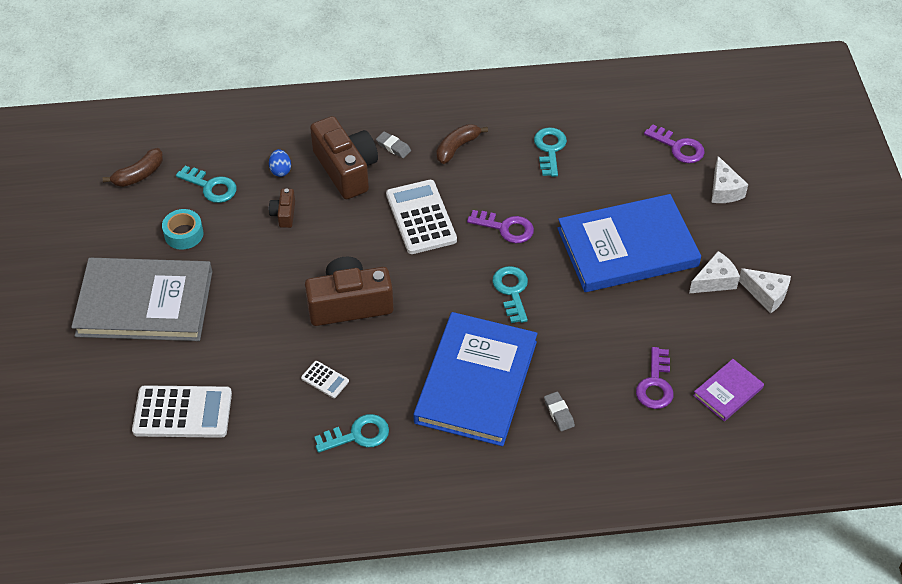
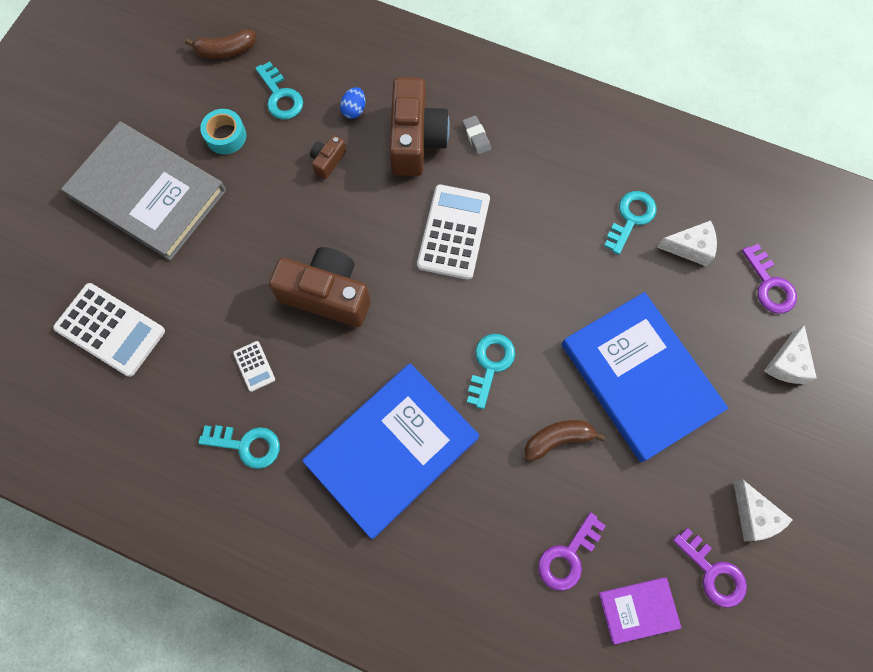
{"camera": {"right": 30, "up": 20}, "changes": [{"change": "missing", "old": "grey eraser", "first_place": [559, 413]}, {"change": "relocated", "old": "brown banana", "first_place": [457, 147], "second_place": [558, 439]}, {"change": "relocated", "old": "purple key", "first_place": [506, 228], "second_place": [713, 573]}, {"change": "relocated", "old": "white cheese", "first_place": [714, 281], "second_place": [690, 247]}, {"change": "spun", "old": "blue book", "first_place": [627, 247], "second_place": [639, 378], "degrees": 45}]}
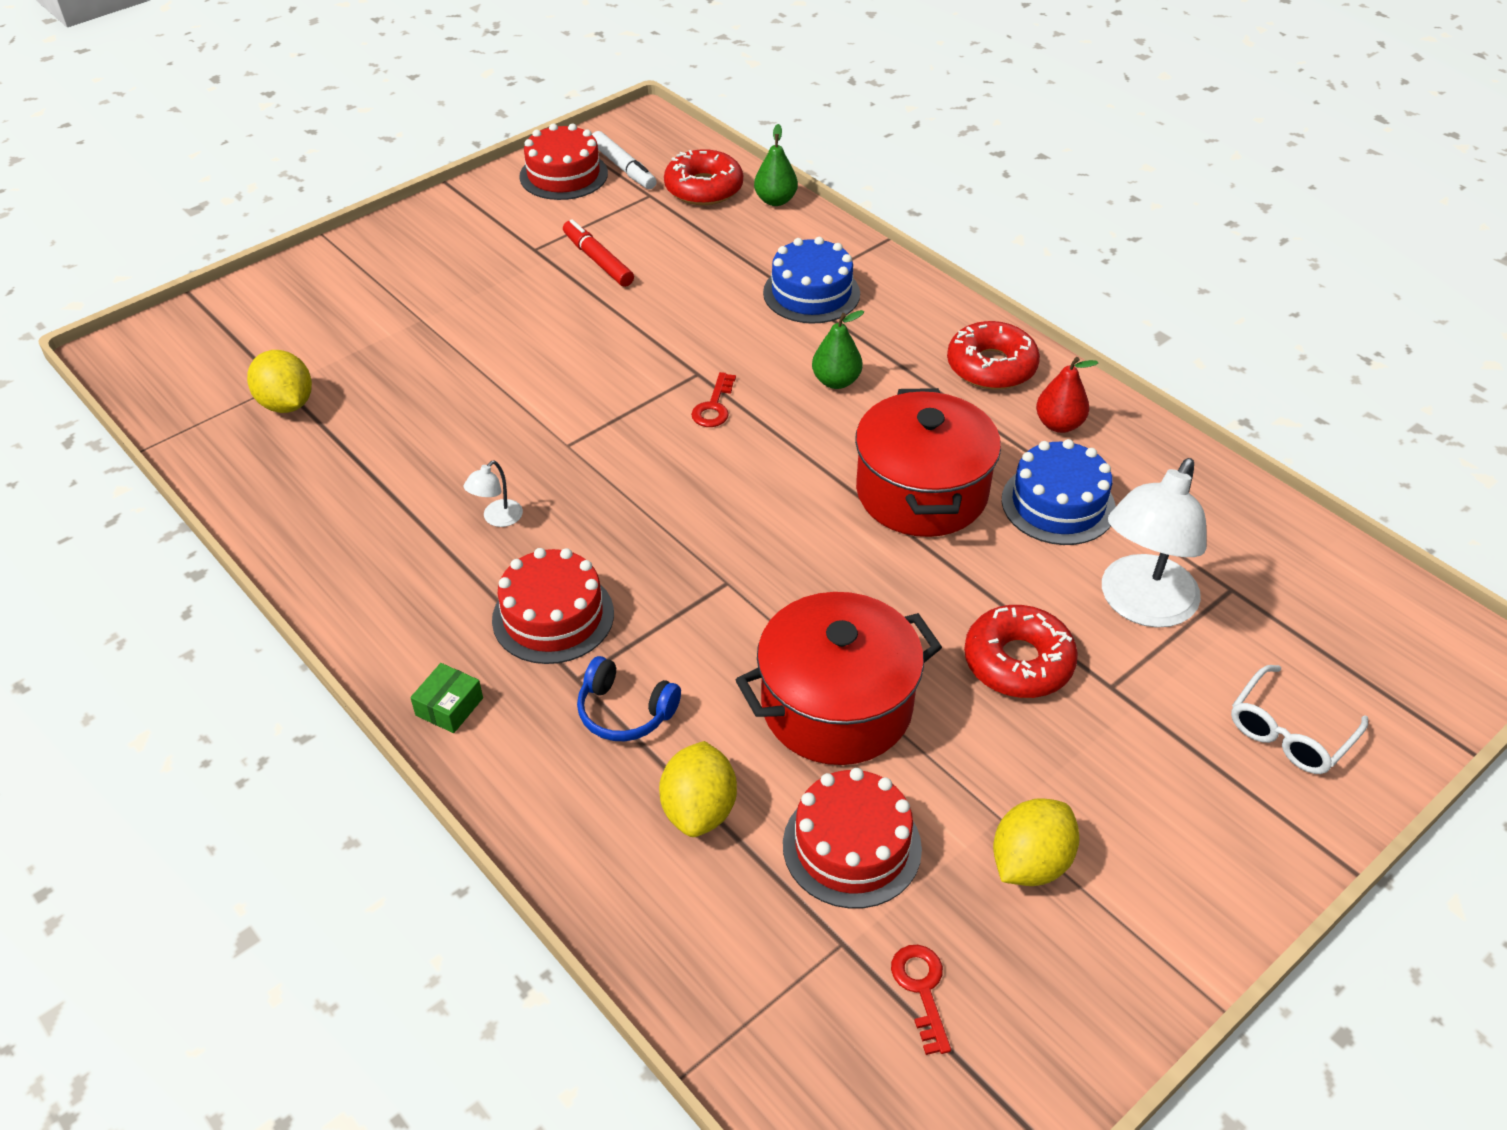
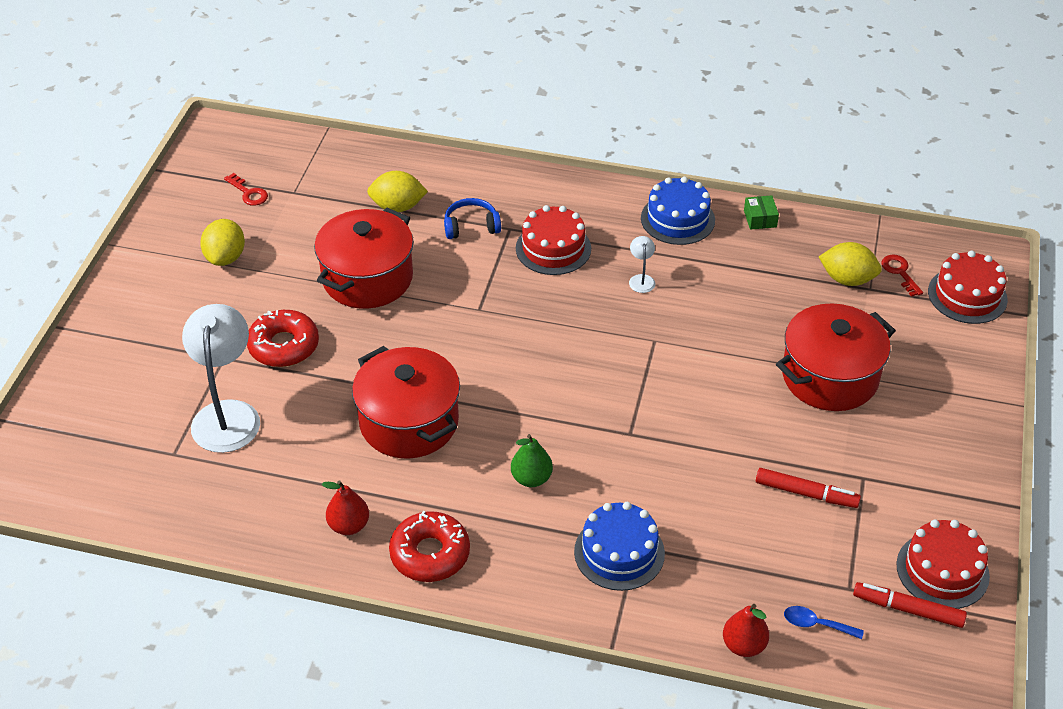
{"camera": {"right": 145, "up": 0}, "changes": [{"change": "missing", "old": "white glasses", "first_place": [1290, 732]}, {"change": "appeared", "new": "red pot", "second_place": [830, 377]}, {"change": "relocated", "old": "green box", "first_place": [449, 706], "second_place": [760, 218]}, {"change": "relocated", "old": "red key", "first_place": [714, 406], "second_place": [899, 272]}, {"change": "relocated", "old": "red cake", "first_place": [852, 846], "second_place": [967, 295]}, {"change": "relocated", "old": "blue cake", "first_place": [1058, 504], "second_place": [677, 219]}, {"change": "exchanged", "old": "red donut", "new": "blue spoon", "first_place": [704, 188], "second_place": [816, 624]}, {"change": "colour", "old": "white marker", "new": "red marker", "first_place": [623, 168], "second_place": [908, 609]}, {"change": "colour", "old": "green pear", "new": "red pear", "first_place": [775, 200], "second_place": [743, 645]}, {"change": "spun", "old": "yellow lemon", "first_place": [699, 810], "second_place": [398, 207], "degrees": -60}]}
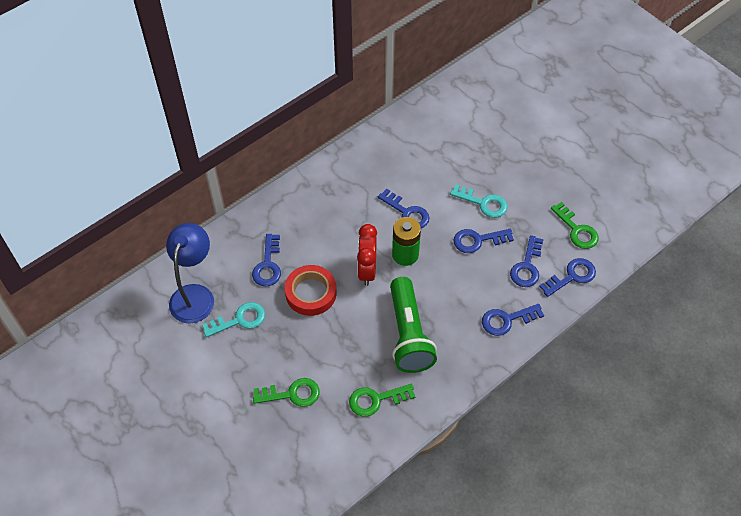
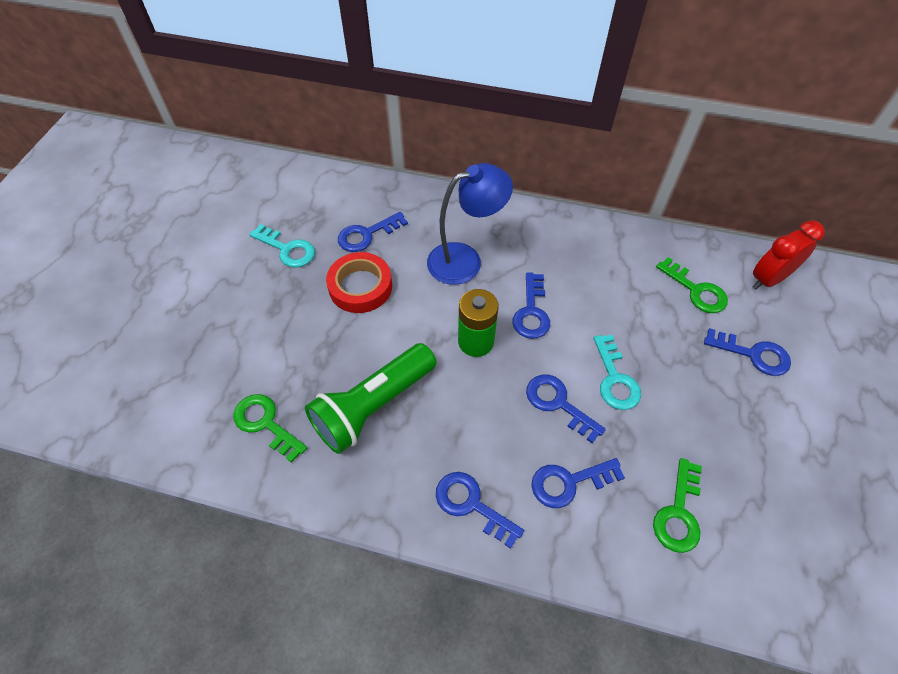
{"camera": {"right": 55, "up": 0}, "changes": [{"change": "relocated", "old": "blue lamp", "first_place": [195, 295], "second_place": [465, 260]}, {"change": "relocated", "old": "green key", "first_place": [292, 394], "second_place": [696, 290]}, {"change": "relocated", "old": "red clock", "first_place": [367, 270], "second_place": [768, 279]}, {"change": "relocated", "old": "blue key", "first_place": [571, 276], "second_place": [753, 354]}]}
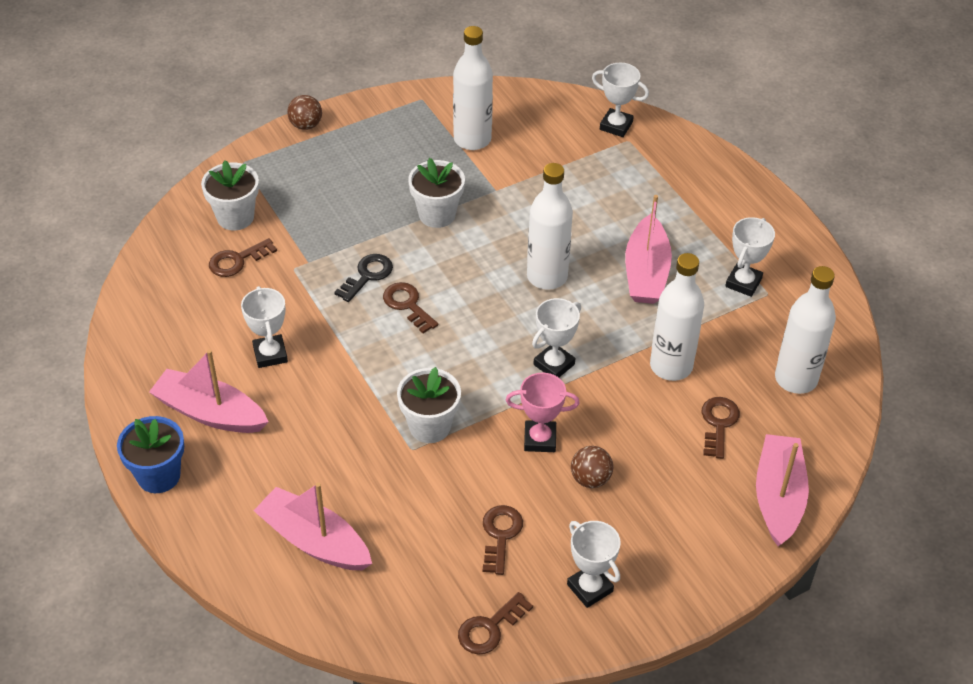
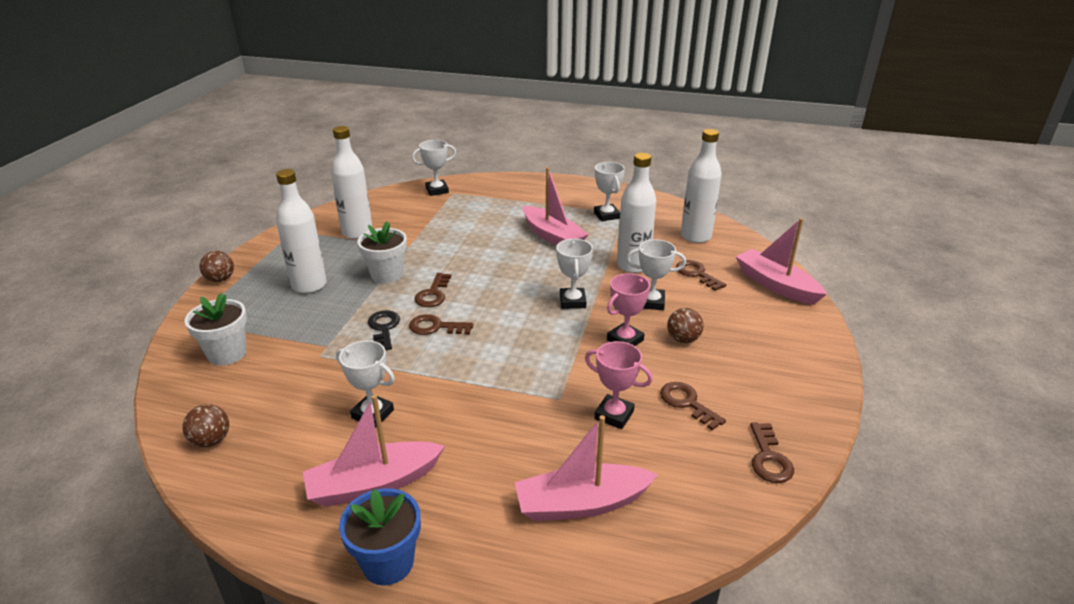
{"camera": {"right": -45, "up": -15}, "changes": [{"change": "missing", "old": "white flower pot", "first_place": [429, 426]}, {"change": "appeared", "new": "brown ball", "second_place": [211, 440]}, {"change": "appeared", "new": "pink trophy", "second_place": [614, 415]}, {"change": "relocated", "old": "brown key", "first_place": [237, 260], "second_place": [433, 294]}, {"change": "relocated", "old": "white bottle", "first_place": [547, 276], "second_place": [309, 285]}, {"change": "relocated", "old": "white trophy", "first_place": [590, 588], "second_place": [651, 302]}]}
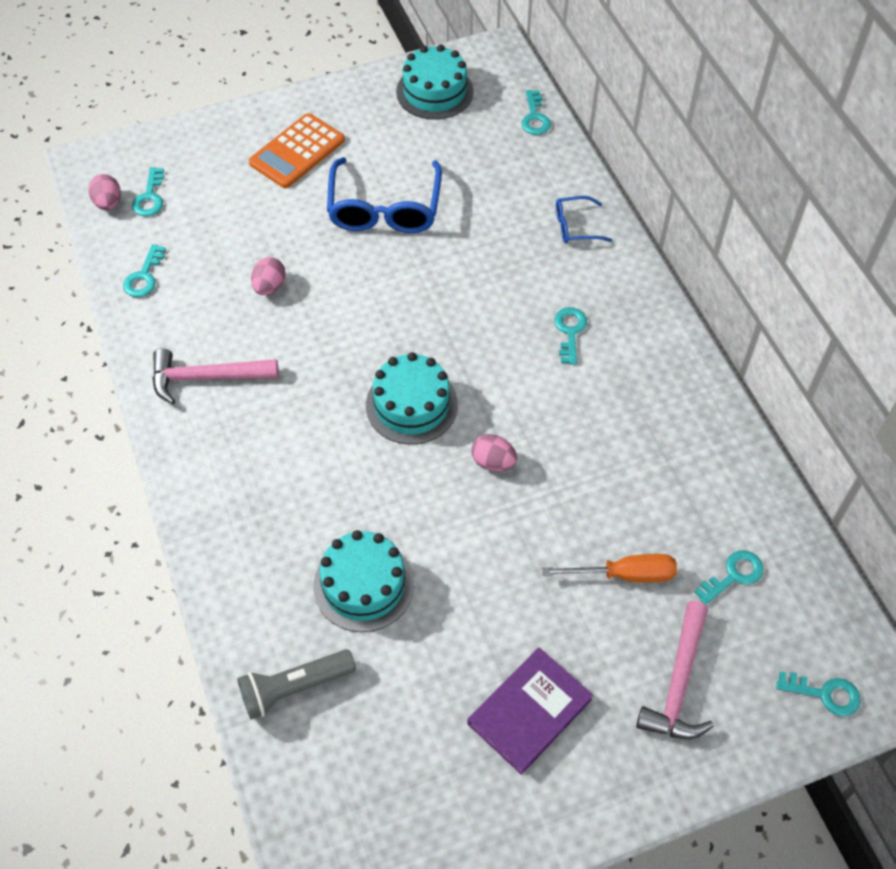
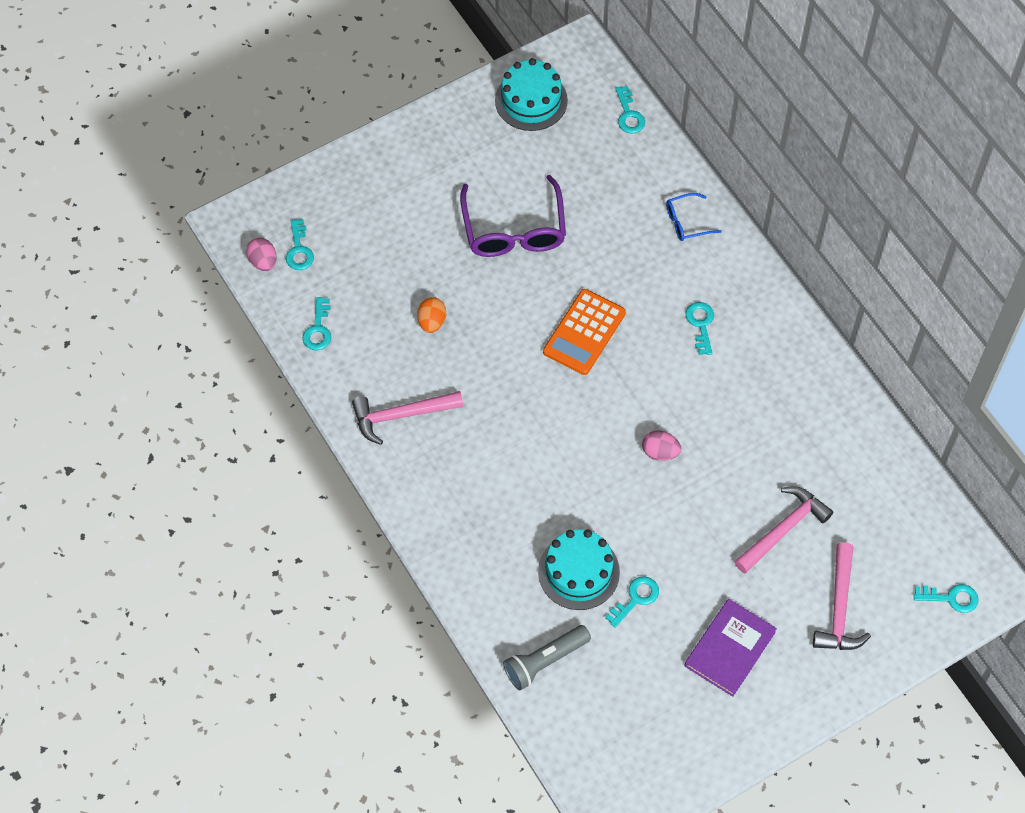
{"camera": {"right": -10, "up": 5}, "changes": [{"change": "missing", "old": "turquoise cake", "first_place": [411, 405]}, {"change": "relocated", "old": "orange calculator", "first_place": [297, 152], "second_place": [584, 332]}, {"change": "relocated", "old": "turquoise key", "first_place": [734, 575], "second_place": [636, 598]}, {"change": "exchanged", "old": "orange screwdriver", "new": "pink hammer", "first_place": [624, 574], "second_place": [783, 529]}, {"change": "colour", "old": "pink egg", "new": "orange egg", "first_place": [269, 287], "second_place": [432, 322]}, {"change": "colour", "old": "blue glasses", "new": "purple glasses", "first_place": [384, 208], "second_place": [514, 229]}]}
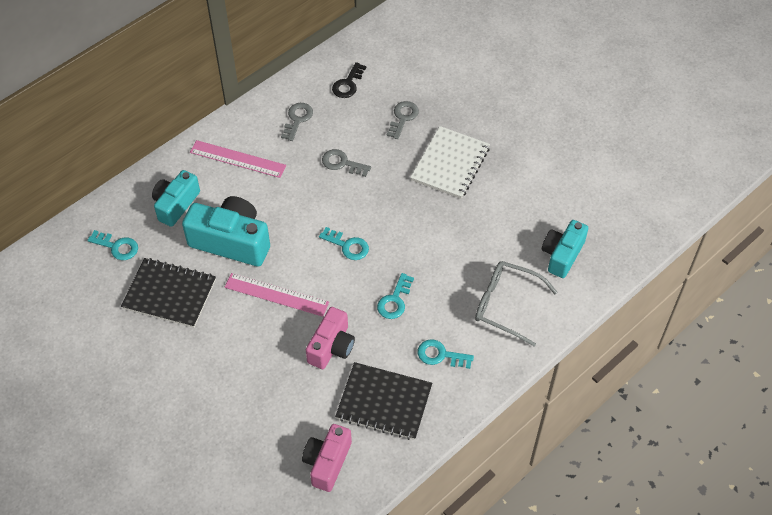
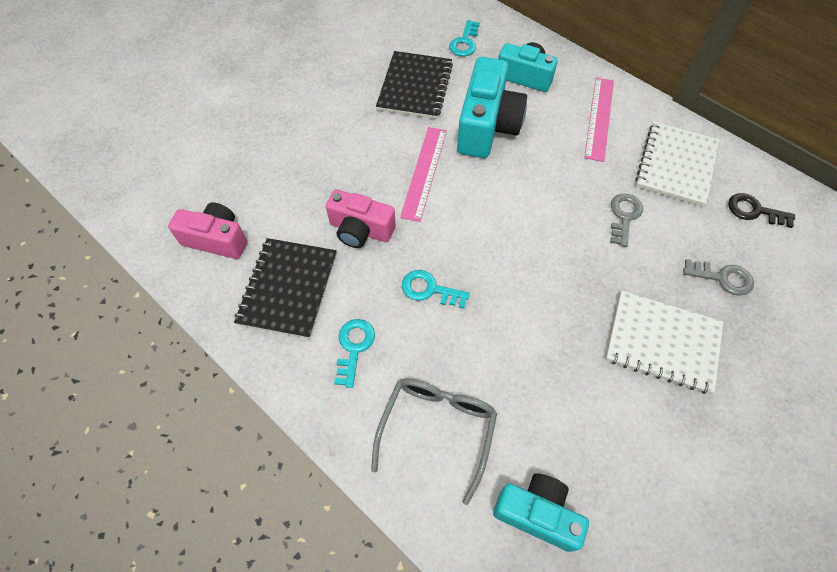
{"camera": {"right": 85, "up": 5}, "changes": [{"change": "missing", "old": "turquoise key", "first_place": [347, 246]}, {"change": "exchanged", "old": "grey key", "new": "white notebook", "first_place": [297, 119], "second_place": [676, 165]}]}
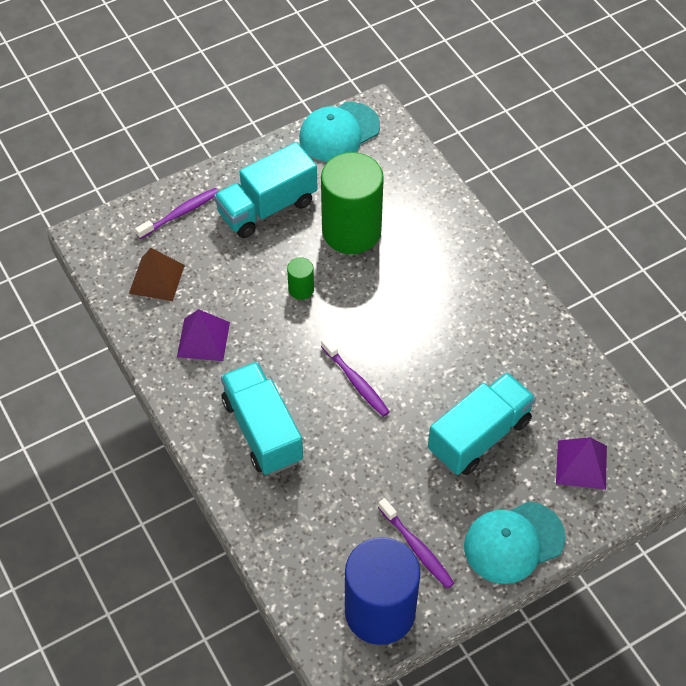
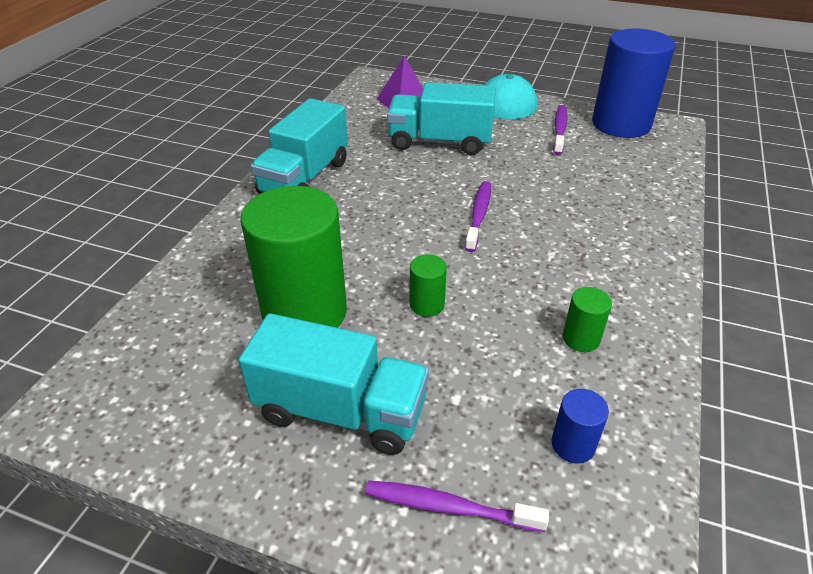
{"camera": {"right": -130, "up": -15}, "changes": [{"change": "missing", "old": "turquoise cap", "first_place": [339, 132]}, {"change": "relocated", "old": "turquoise truck", "first_place": [262, 431], "second_place": [305, 178]}, {"change": "exchanged", "old": "brown pyramid", "new": "blue cylinder", "first_place": [156, 279], "second_place": [573, 445]}, {"change": "exchanged", "old": "purple pyramid", "new": "green cylinder", "first_place": [203, 339], "second_place": [581, 338]}]}
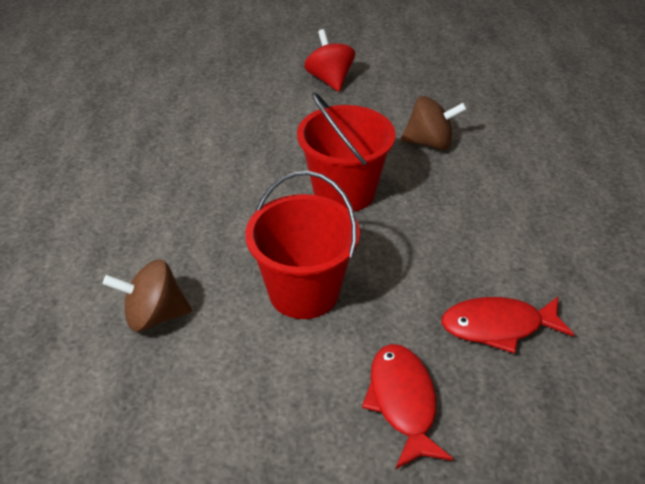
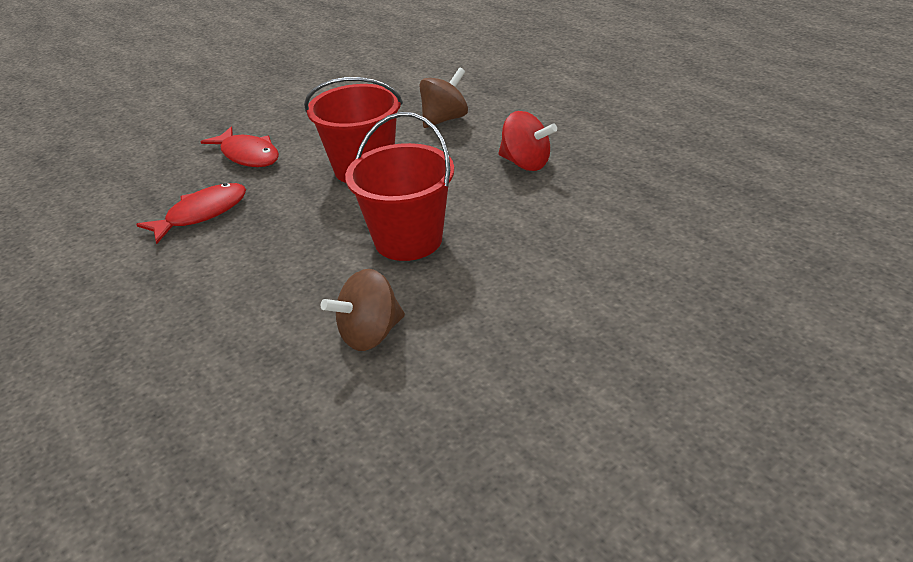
{"camera": {"right": 145, "up": -5}, "changes": [{"change": "relocated", "old": "red spinning top", "first_place": [330, 79], "second_place": [526, 163]}]}
